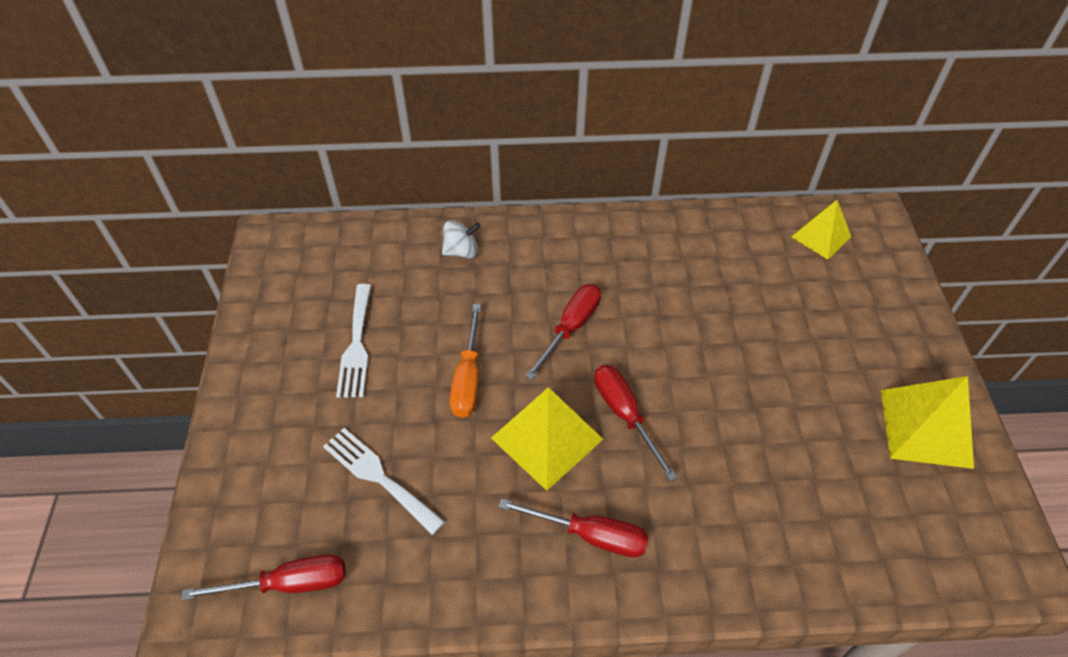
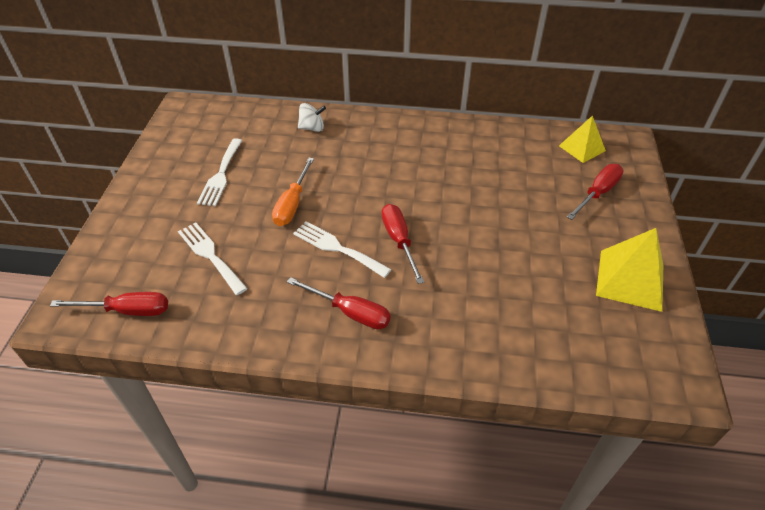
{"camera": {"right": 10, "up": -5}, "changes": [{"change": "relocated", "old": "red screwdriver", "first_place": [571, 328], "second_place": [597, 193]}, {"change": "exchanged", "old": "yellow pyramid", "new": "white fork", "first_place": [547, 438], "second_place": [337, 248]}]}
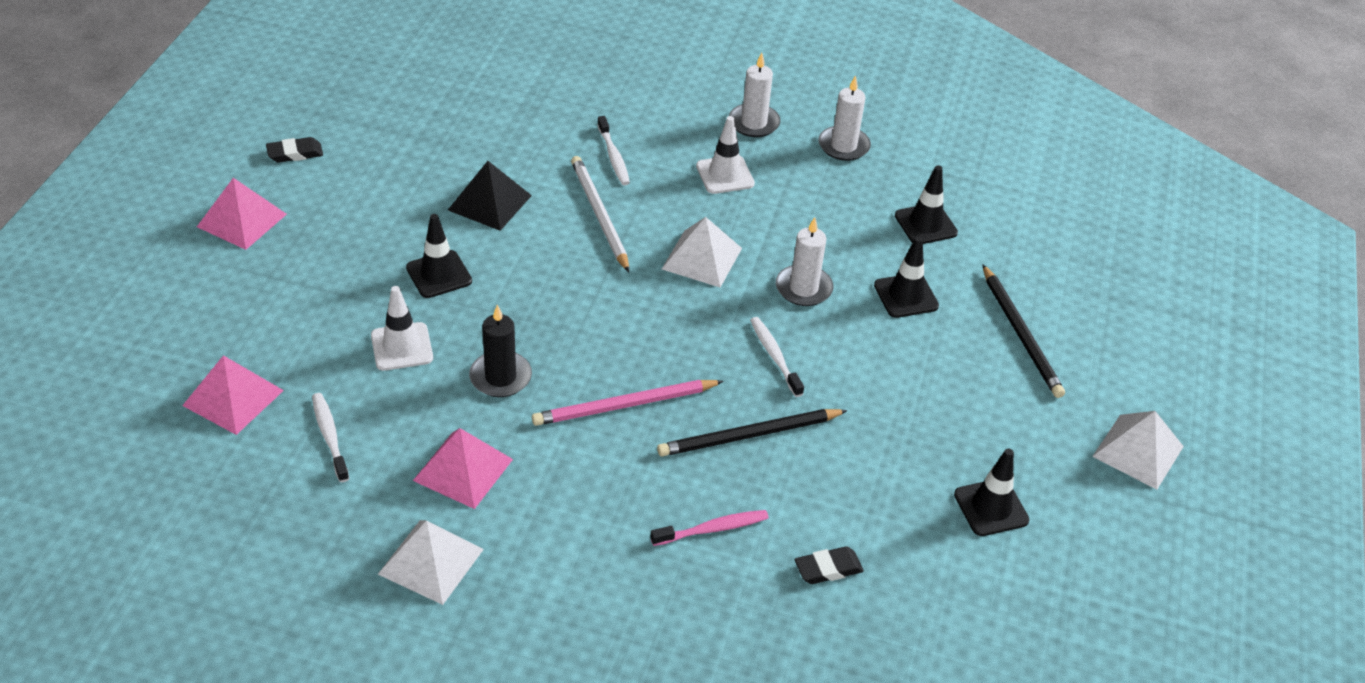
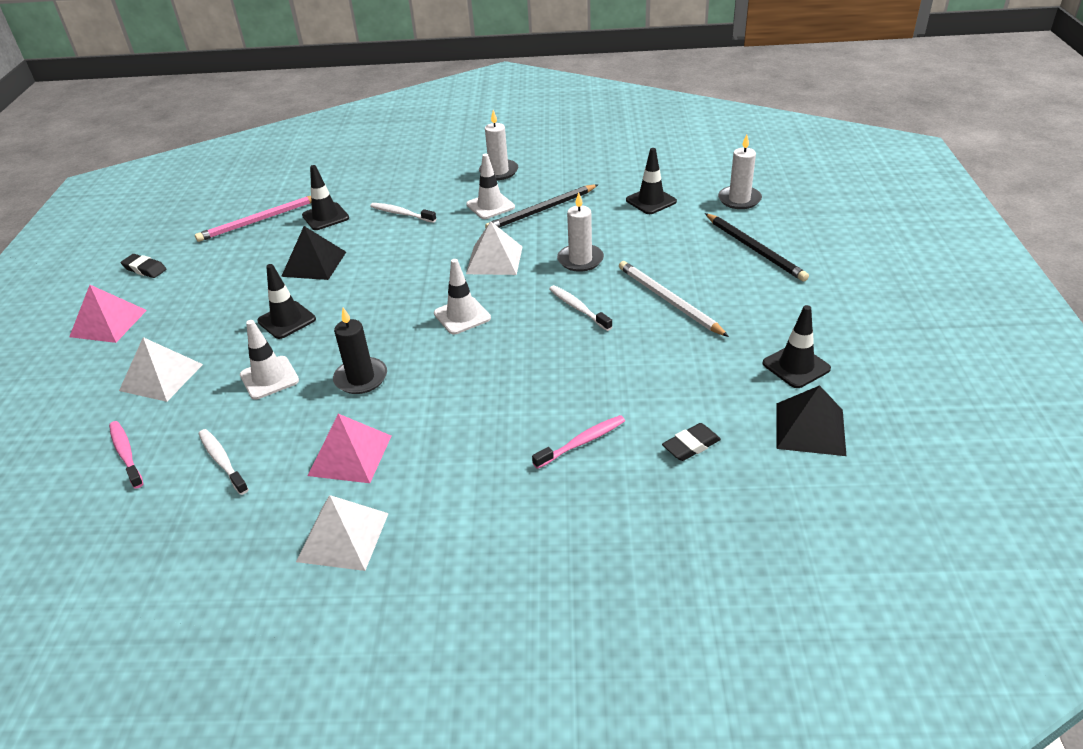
{"camera": {"right": -10, "up": -5}, "changes": [{"change": "appeared", "new": "white traffic cone", "second_place": [462, 316]}, {"change": "appeared", "new": "black pyramid", "second_place": [810, 428]}, {"change": "relocated", "old": "pink pencil", "first_place": [624, 405], "second_place": [259, 221]}, {"change": "relocated", "old": "white pencil", "first_place": [599, 215], "second_place": [668, 300]}, {"change": "relocated", "old": "black pencil", "first_place": [749, 435], "second_place": [541, 210]}, {"change": "relocated", "old": "white candle", "first_place": [843, 146], "second_place": [739, 199]}, {"change": "relocated", "old": "black traffic cone", "first_place": [906, 296], "second_place": [325, 217]}, {"change": "relocated", "old": "white pyramid", "first_place": [1138, 451], "second_place": [161, 377]}, {"change": "exchanged", "old": "pink pyramid", "new": "pink toothbrush", "first_place": [233, 398], "second_place": [126, 454]}, {"change": "spun", "old": "black eraser", "first_place": [295, 153], "second_place": [145, 269], "degrees": 60}, {"change": "spun", "old": "white toothbrush", "first_place": [613, 156], "second_place": [401, 214], "degrees": 150}]}
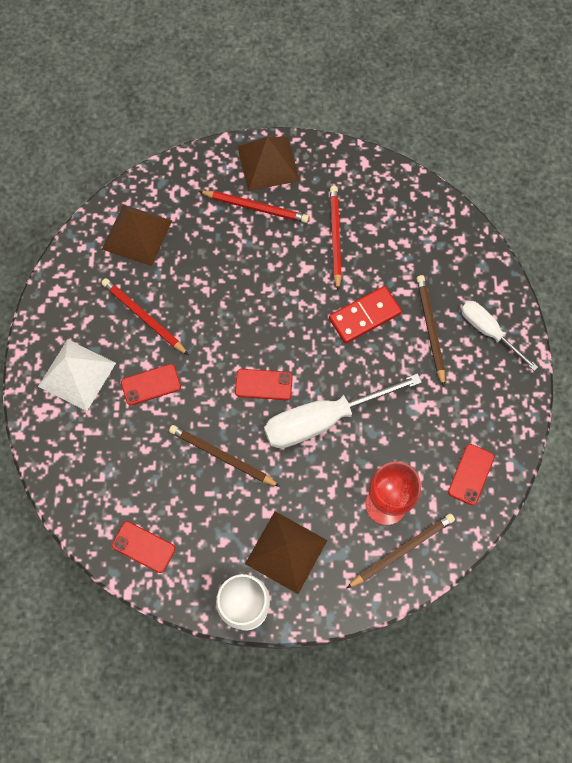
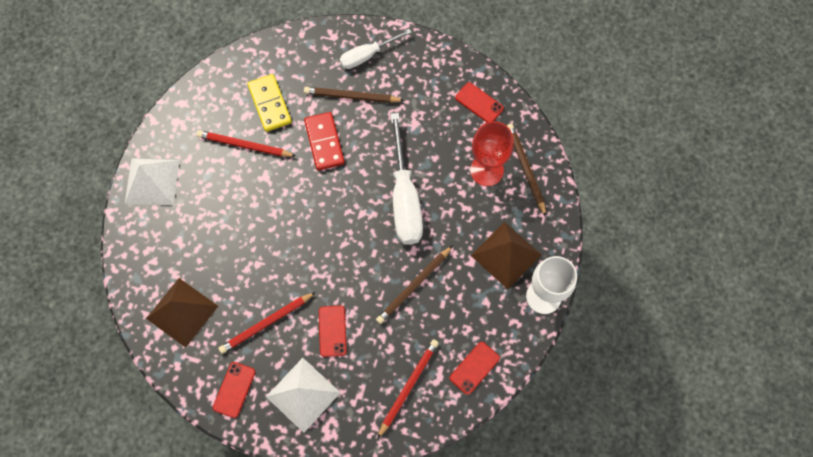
{"camera": {"right": -75, "up": 0}, "changes": [{"change": "appeared", "new": "yellow domino", "second_place": [269, 104]}, {"change": "relocated", "old": "red pencil", "first_place": [255, 207], "second_place": [408, 387]}, {"change": "relocated", "old": "red phone", "first_place": [263, 384], "second_place": [234, 389]}, {"change": "colour", "old": "brown pyramid", "new": "white pyramid", "first_place": [268, 163], "second_place": [152, 181]}]}
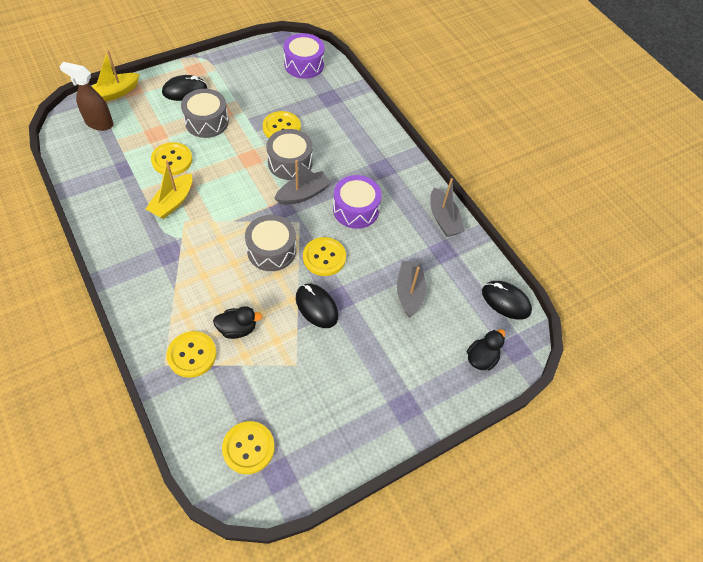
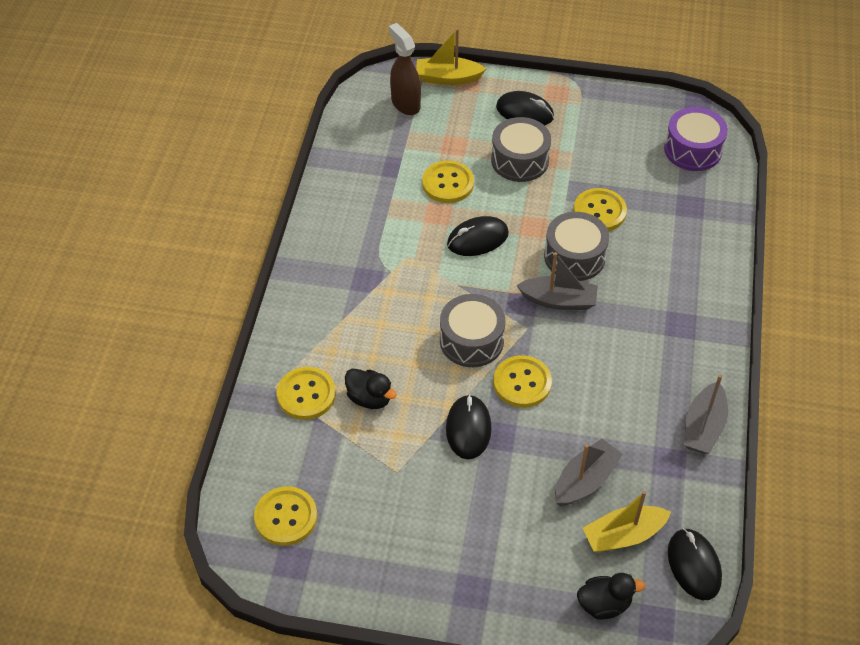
{"camera": {"right": 45, "up": -5}, "changes": [{"change": "missing", "old": "purple drum", "first_place": [356, 209]}, {"change": "appeared", "new": "black mouse", "second_place": [477, 239]}, {"change": "relocated", "old": "yellow boat", "first_place": [172, 202], "second_place": [623, 535]}]}
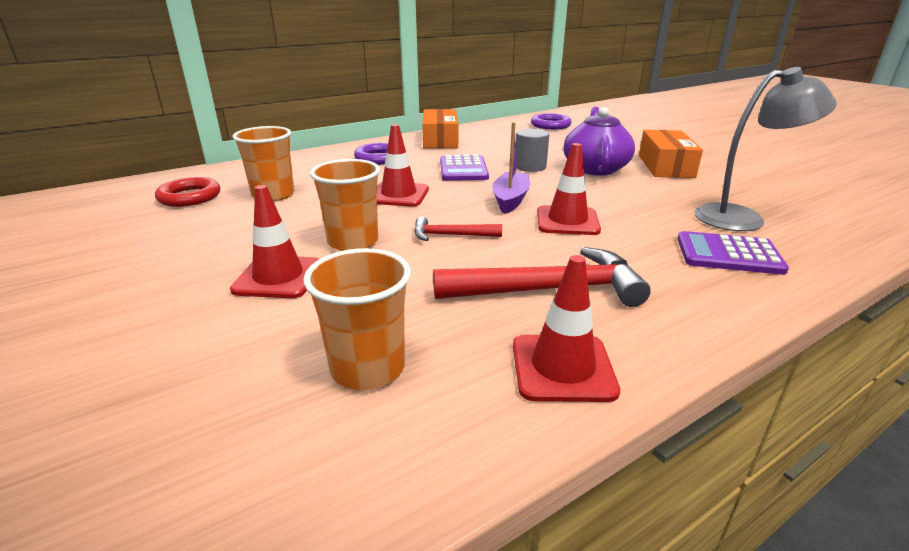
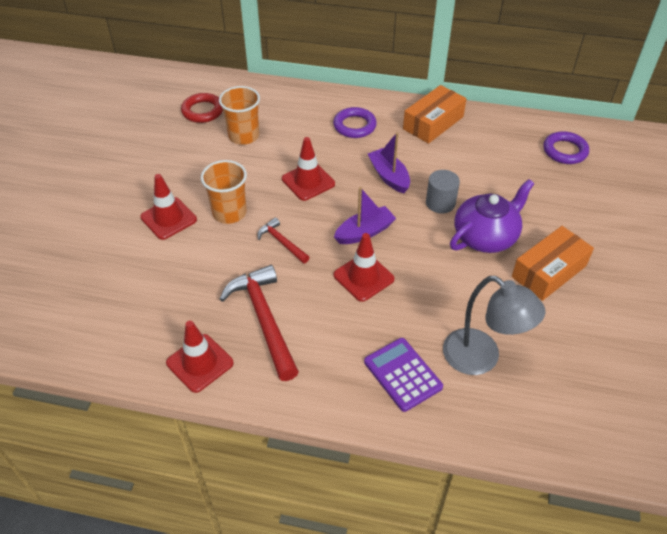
{"camera": {"right": 45, "up": 20}, "changes": [{"change": "missing", "old": "orange cup", "first_place": [368, 368]}, {"change": "exchanged", "old": "purple calculator", "new": "purple boat", "first_place": [463, 169], "second_place": [389, 176]}, {"change": "spun", "old": "red hammer", "first_place": [549, 290], "second_place": [264, 319], "degrees": -150}]}
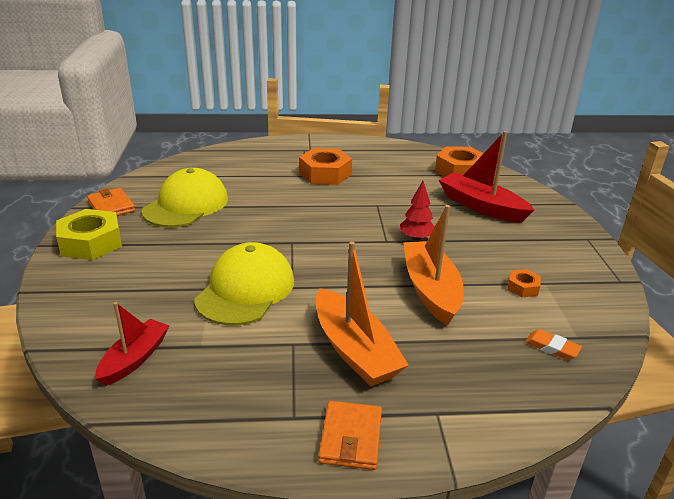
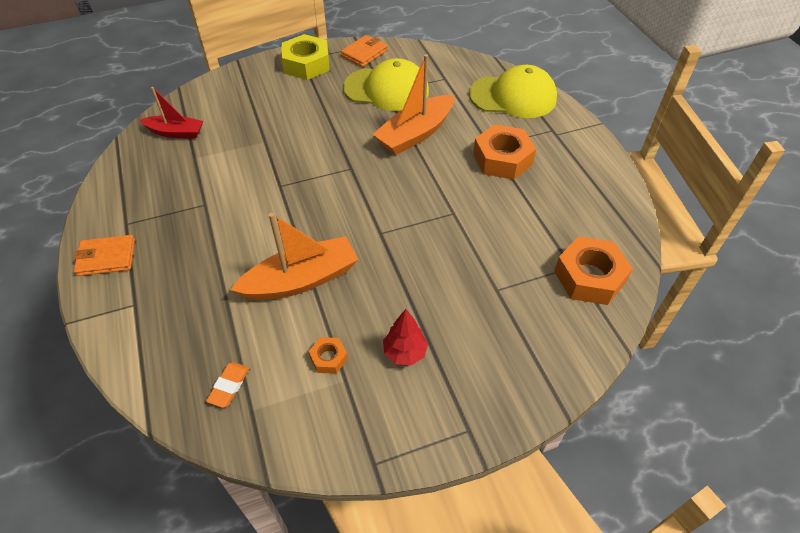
{"camera": {"right": 75, "up": 20}, "changes": [{"change": "missing", "old": "red boat", "first_place": [481, 207]}, {"change": "relocated", "old": "yellow cap", "first_place": [245, 290], "second_place": [513, 96]}, {"change": "relocated", "old": "orange boat", "first_place": [354, 350], "second_place": [415, 134]}, {"change": "relocated", "old": "red tree", "first_place": [416, 238], "second_place": [405, 352]}]}
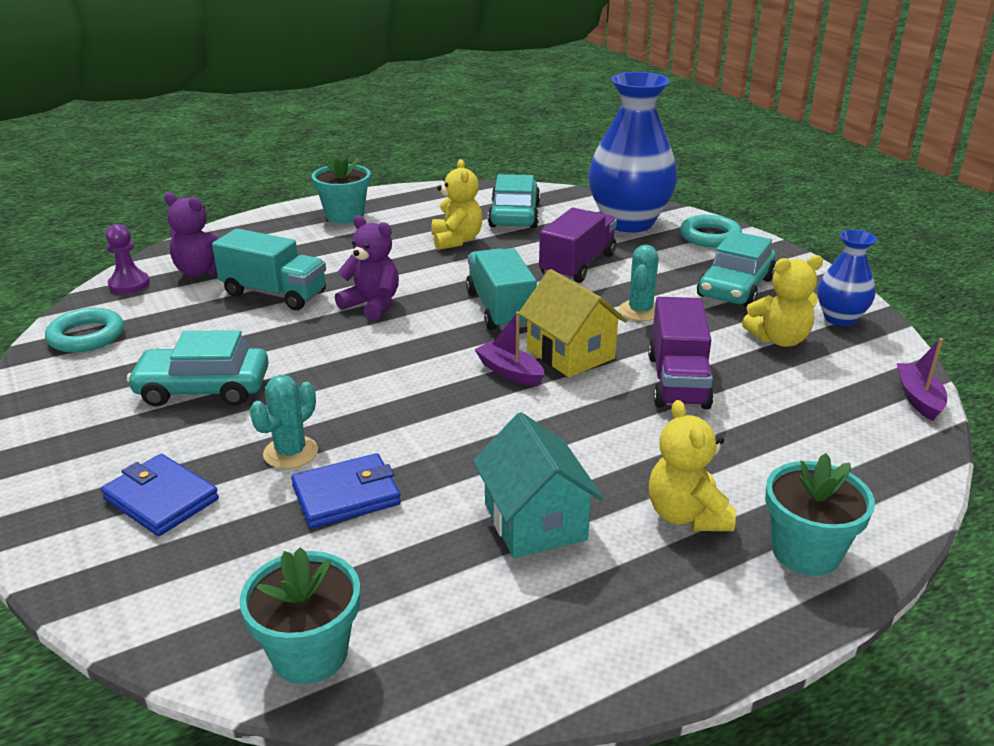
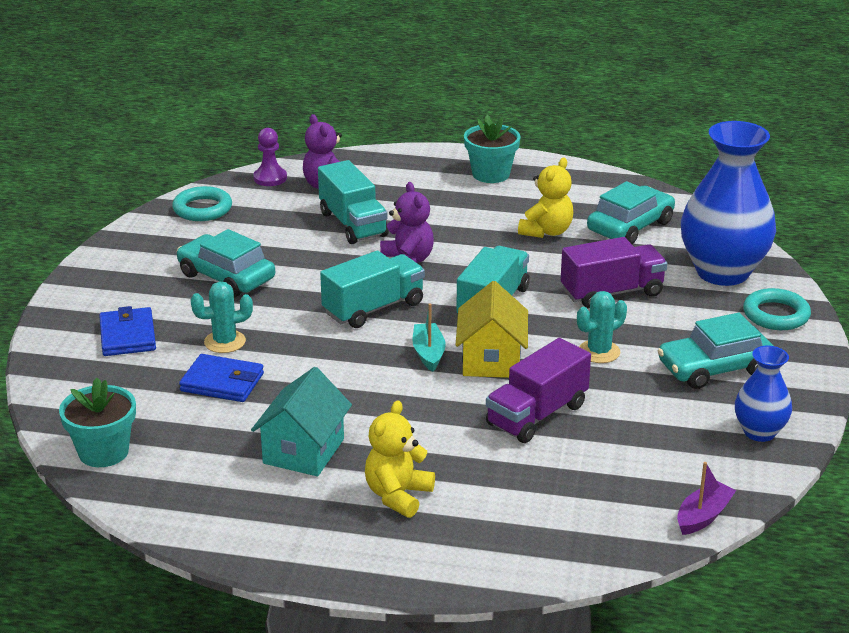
{"camera": {"right": 40, "up": 0}, "changes": [{"change": "missing", "old": "yellow teddy bear", "first_place": [779, 339]}, {"change": "missing", "old": "turquoise flower pot", "first_place": [806, 552]}, {"change": "appeared", "new": "turquoise truck", "second_place": [373, 308]}, {"change": "colour", "old": "purple boat", "new": "turquoise boat", "first_place": [510, 372], "second_place": [428, 353]}]}
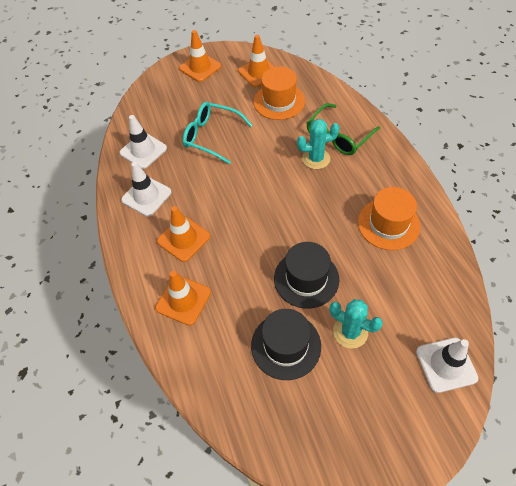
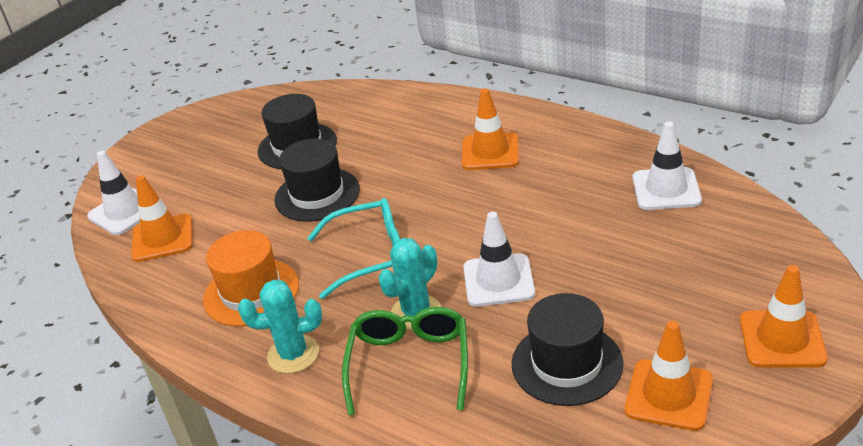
{"camera": {"right": 145, "up": -20}, "changes": [{"change": "relocated", "old": "white traffic cone", "first_place": [146, 196], "second_place": [498, 280]}, {"change": "relocated", "old": "orange traffic cone", "first_place": [183, 300], "second_place": [162, 238]}, {"change": "relocated", "old": "turquoise glasses", "first_place": [211, 136], "second_place": [370, 256]}, {"change": "relocated", "old": "turquoise cactus", "first_place": [350, 332], "second_place": [293, 354]}, {"change": "colour", "old": "orange hat", "new": "black hat", "first_place": [279, 101], "second_place": [567, 363]}]}
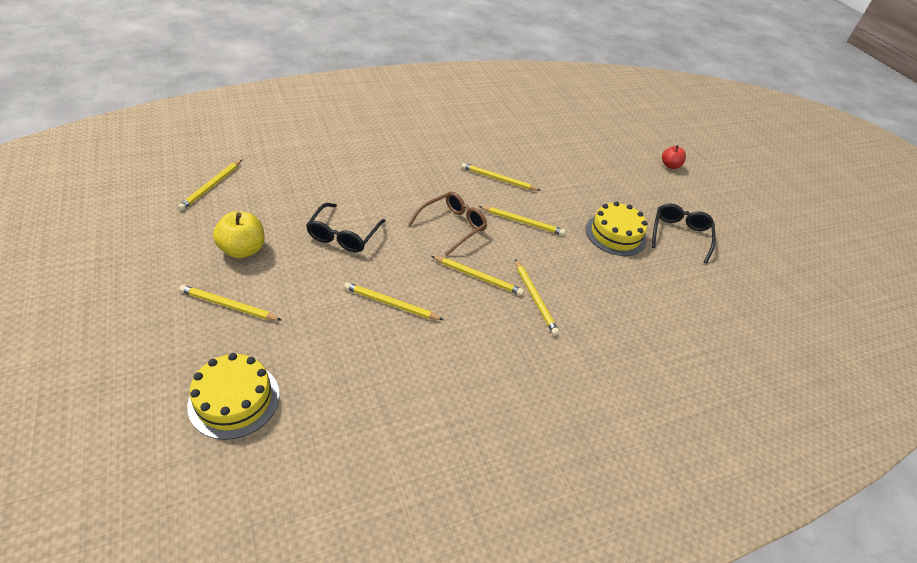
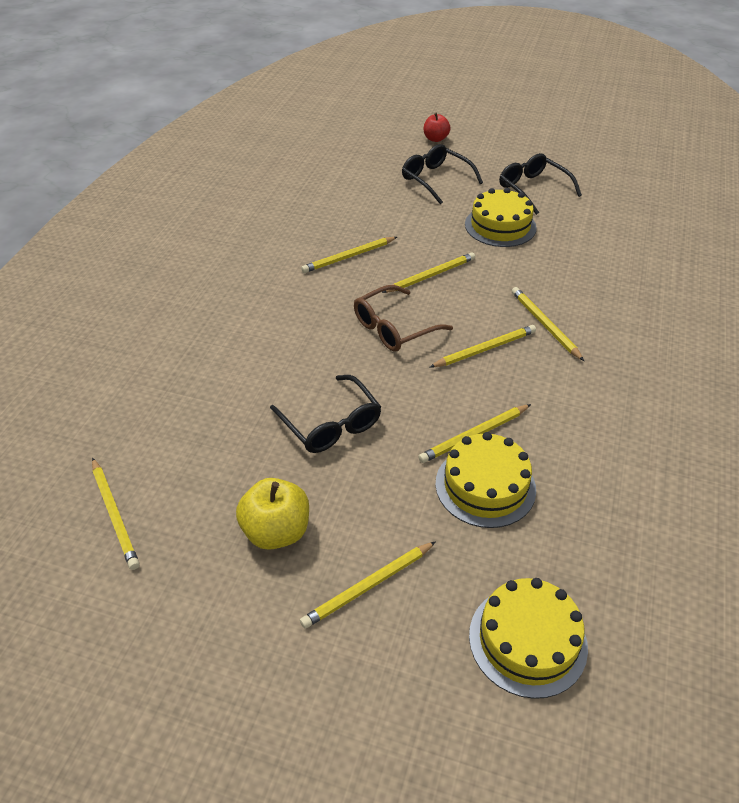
{"camera": {"right": -45, "up": 0}, "changes": [{"change": "appeared", "new": "black glasses", "second_place": [435, 179]}, {"change": "appeared", "new": "yellow cake", "second_place": [485, 486]}, {"change": "spun", "old": "brown glasses", "first_place": [453, 226], "second_place": [393, 328], "degrees": -120}, {"change": "spun", "old": "yellow pencil", "first_place": [535, 298], "second_place": [544, 325], "degrees": -135}]}
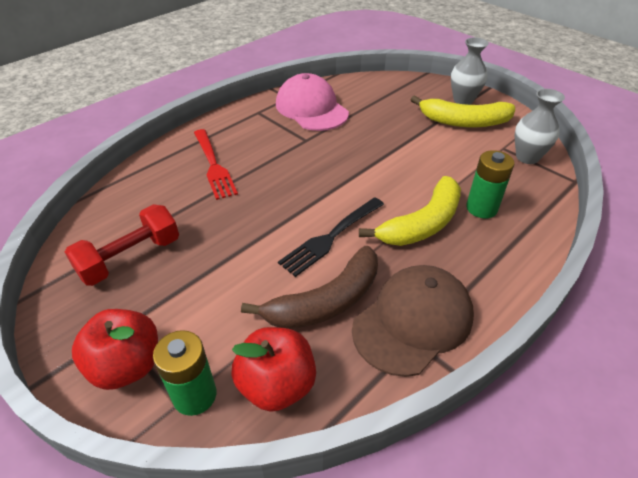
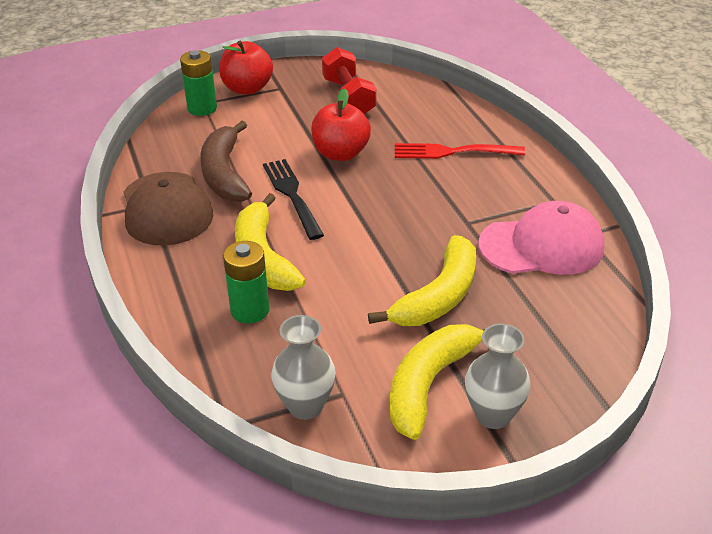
{"camera": {"right": 115, "up": -5}, "changes": [{"change": "appeared", "new": "yellow banana", "second_place": [439, 296]}, {"change": "relocated", "old": "red apple", "first_place": [276, 385], "second_place": [340, 153]}]}
